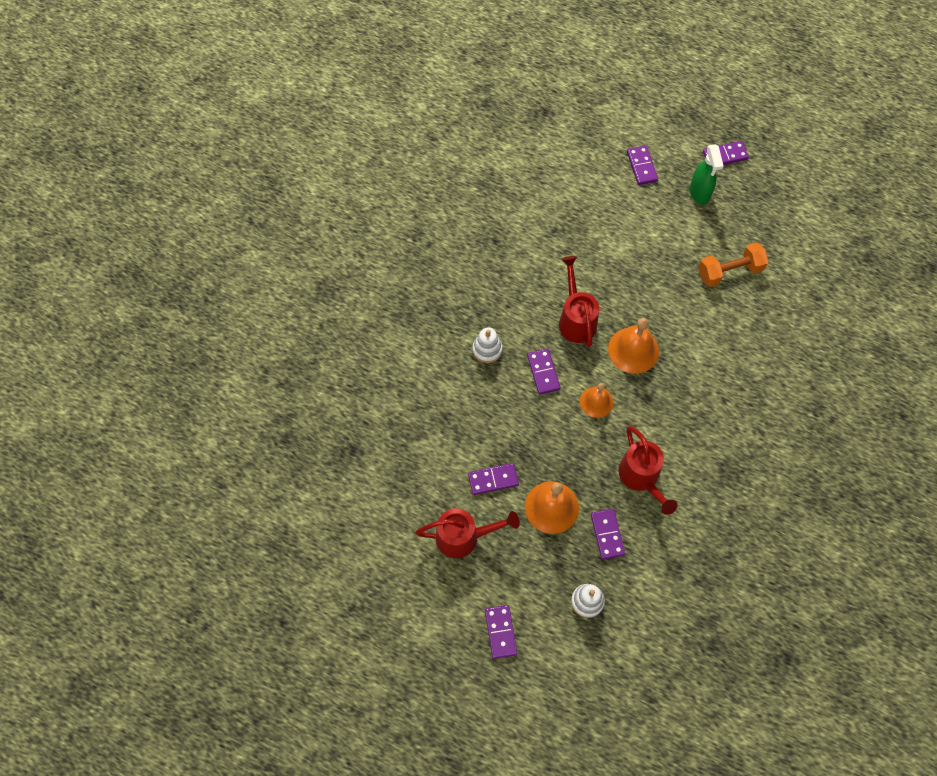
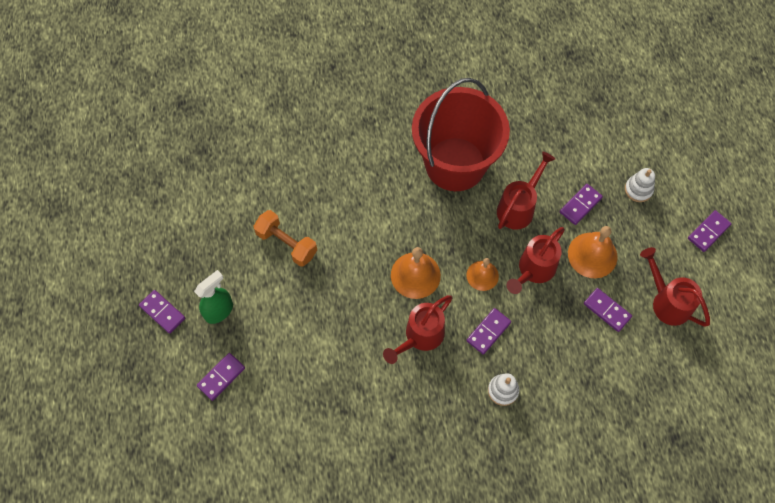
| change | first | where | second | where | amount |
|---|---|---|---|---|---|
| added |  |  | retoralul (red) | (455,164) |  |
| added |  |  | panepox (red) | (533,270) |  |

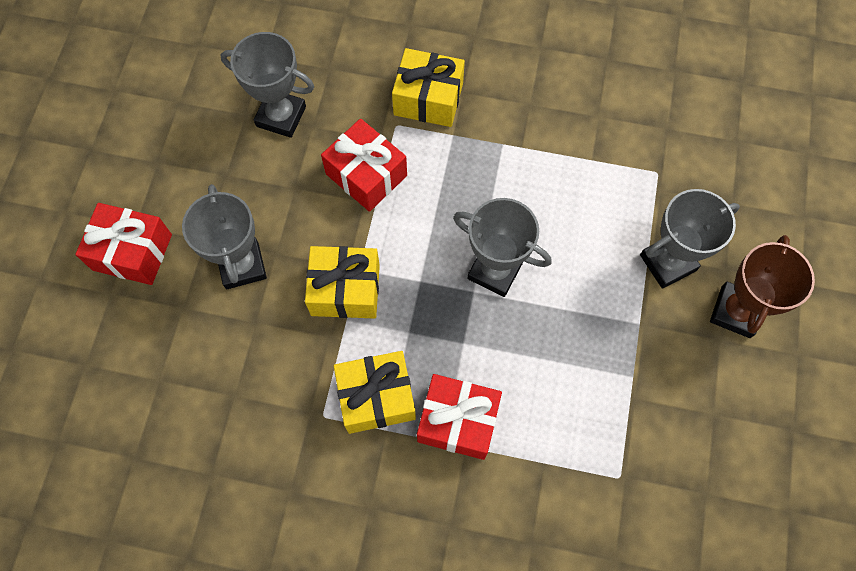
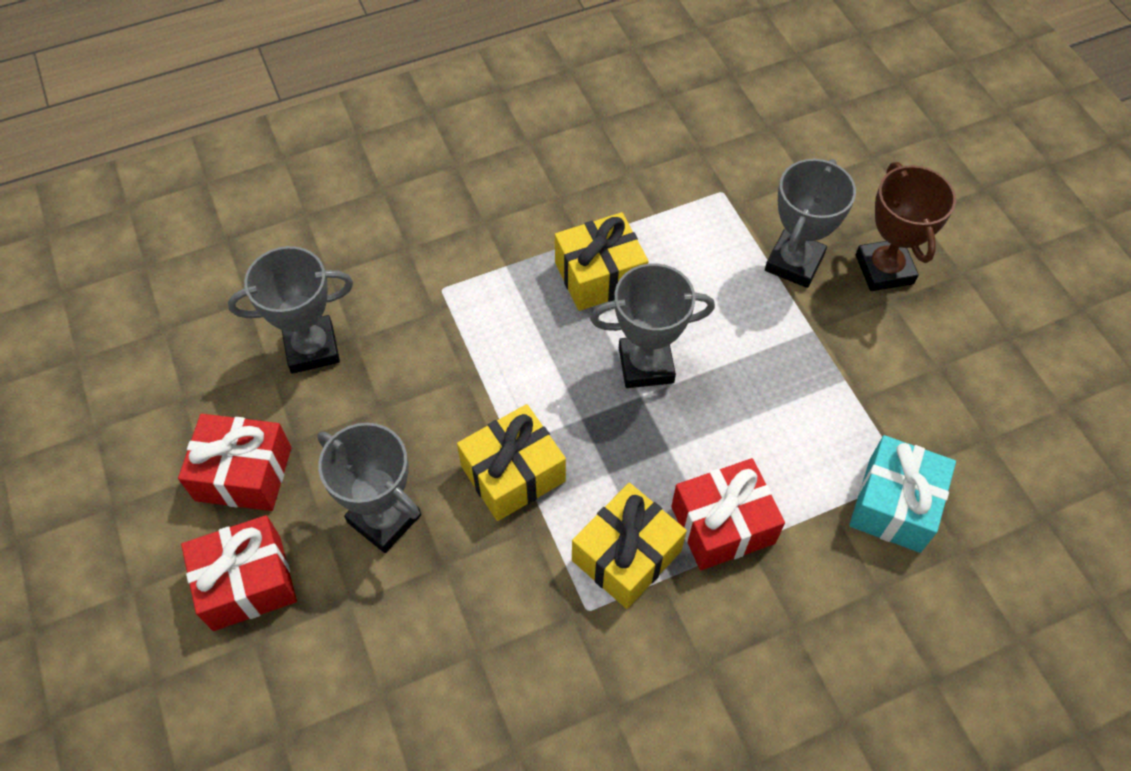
| change | first | where | second | where | amount |
|---|---|---|---|---|---|
| moved | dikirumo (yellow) | (428,99) |  | (599,275) |  |
| moved | dikirumo (red) | (366,175) |  | (243,474) |  |
| added |  |  | dikirumo (turquoise) | (894,504) |  |

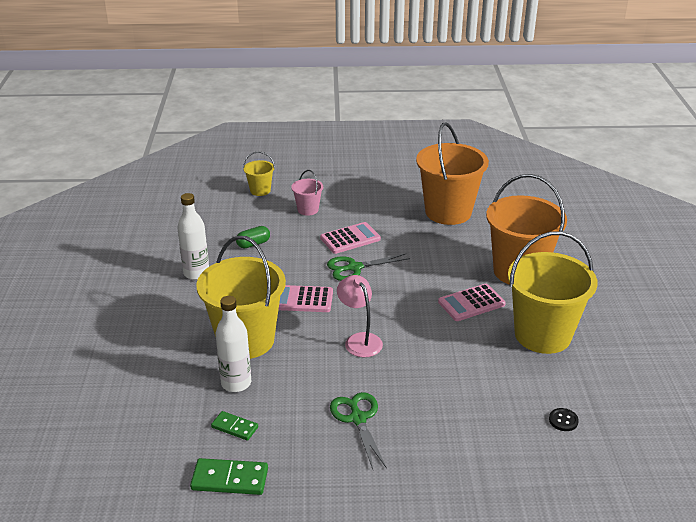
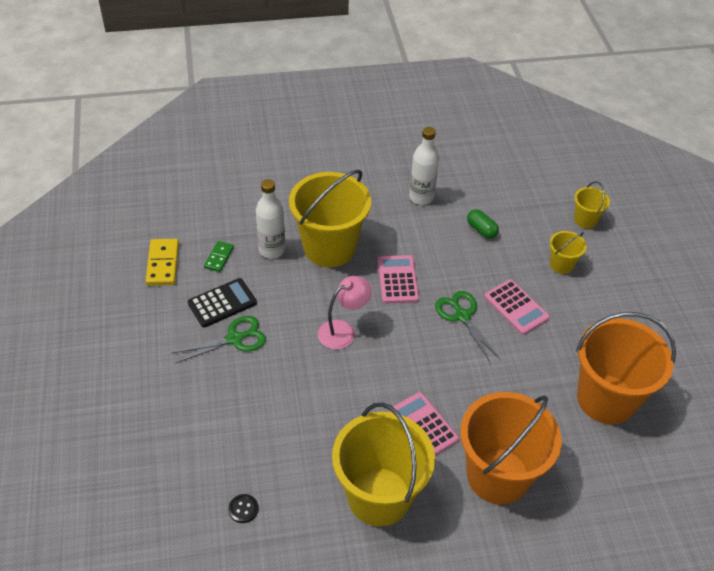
| change | first | where | second | where | amount |
|---|---|---|---|---|---|
| recoloured | retoralul (pink) | (308,209) | retoralul (yellow) | (561,264) |  |
| recoloured | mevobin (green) | (230,479) | mevobin (yellow) | (162,264) |  |
| added |  |  | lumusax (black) | (222,303) |  |

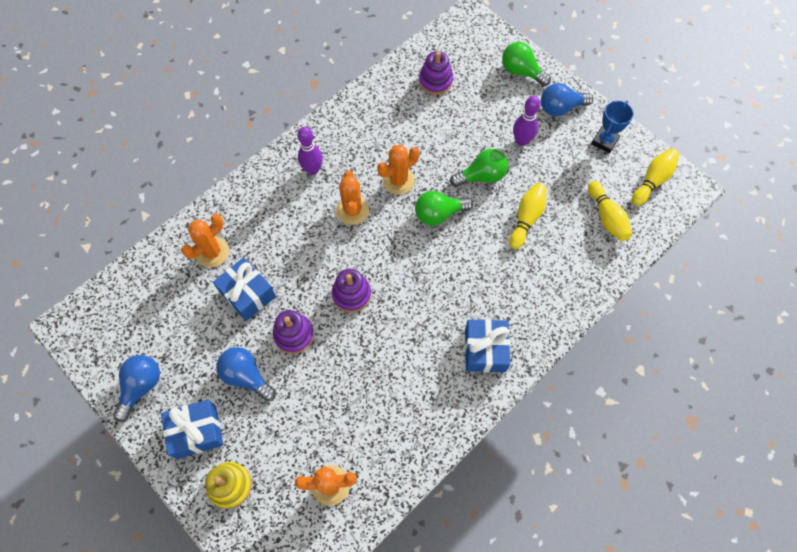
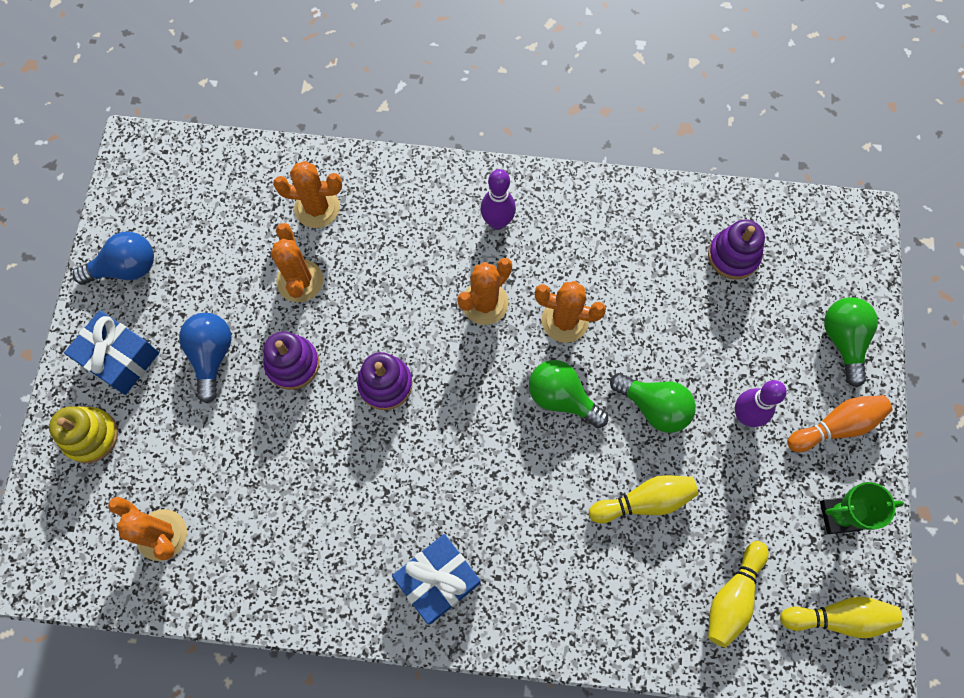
| change | first | where | second | where | amount |
|---|---|---|---|---|---|
| replaced | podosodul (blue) | (560,108) | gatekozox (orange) | (836,426) |  |
| recoloured | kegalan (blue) | (604,141) | kegalan (green) | (839,515) |  |
| replaced | dikirumo (blue) | (247,294) | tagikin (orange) | (300,281) |  |

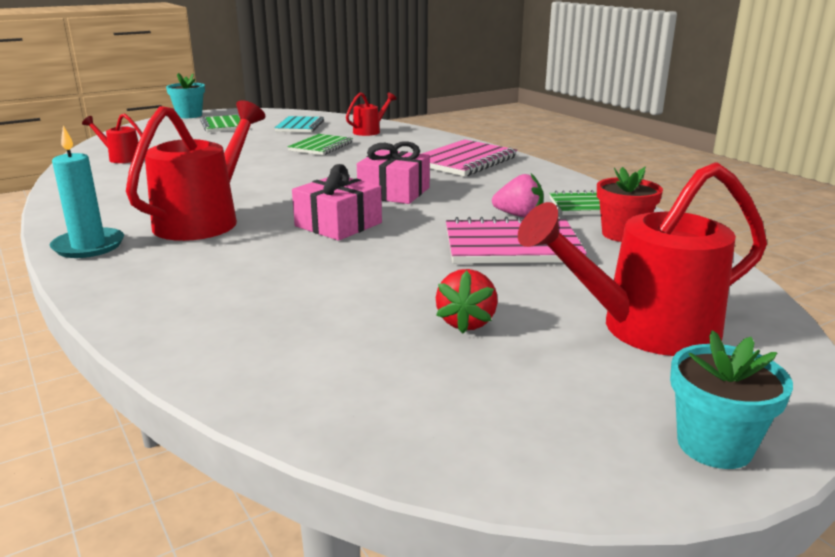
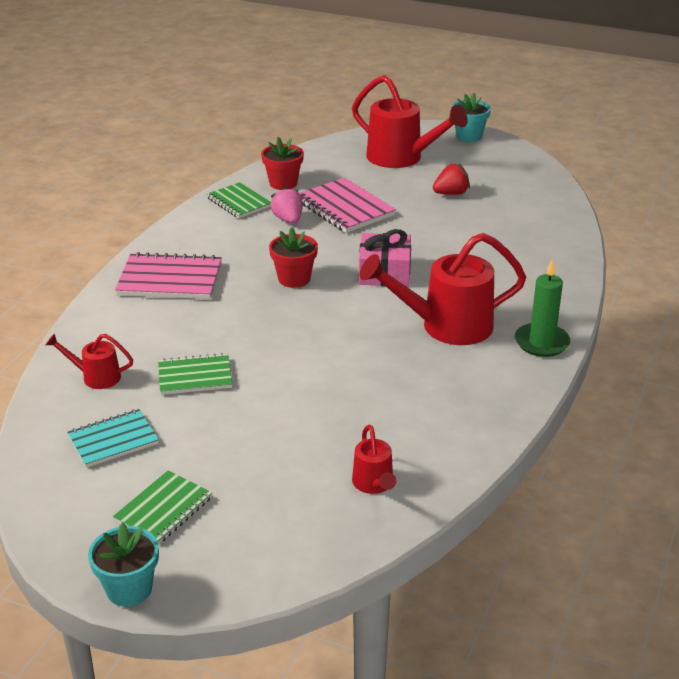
| change | first | where | second | where | amount |
|---|---|---|---|---|---|
| recoloured | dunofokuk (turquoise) | (88,246) | dunofokuk (green) | (541,342) |  |
| replaced | dikirumo (pink) | (394,192) | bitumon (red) | (294,279) |  |

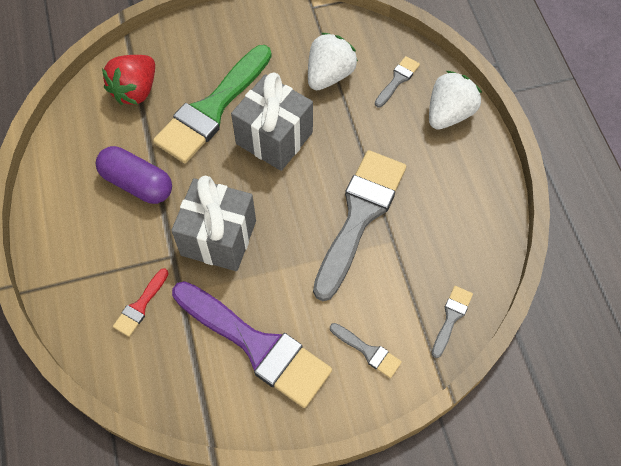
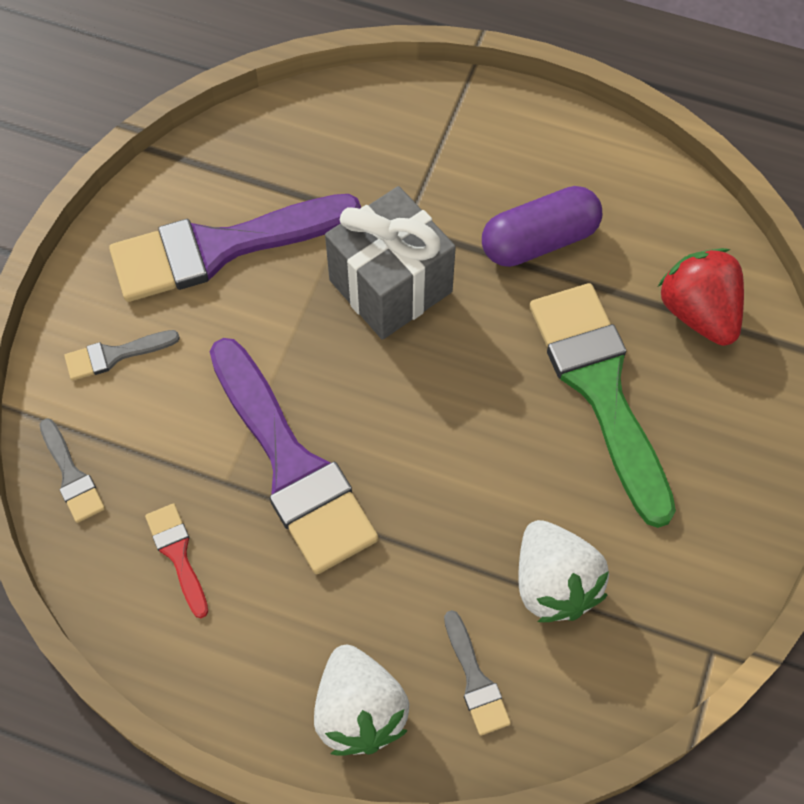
| change | first | where | second | where | amount |
|---|---|---|---|---|---|
| removed | dikirumo (grey) | (274,138) |  |  |  |
| recoloured | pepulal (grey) | (359,216) | pepulal (purple) | (292,465) |  |
| moved | pepulal (red) | (140,306) |  | (177,554) |  |

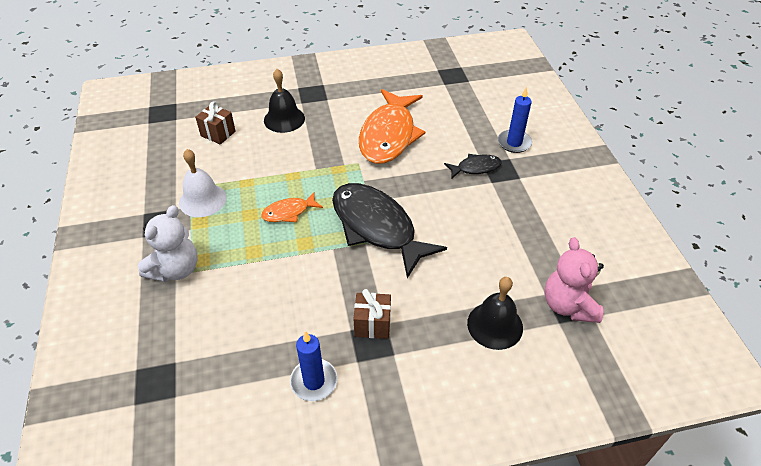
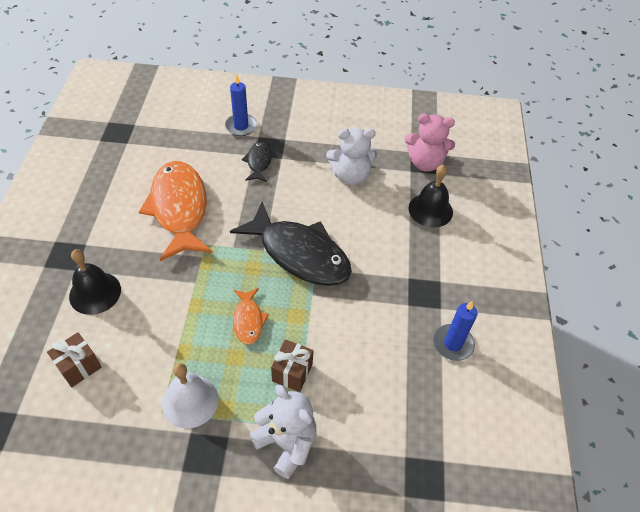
| change | first | where | second | where | amount |
|---|---|---|---|---|---|
| turned | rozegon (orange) | (389,135) |  | (179,209) | 135 degrees counterclockwise |
| turned | rozegon (black) | (376,227) |  | (300,254) | 120 degrees counterclockwise |
| moved | dikirumo (brown) | (372,324) |  | (292,372) |  |
| added |  |  | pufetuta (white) | (350,176) |  |

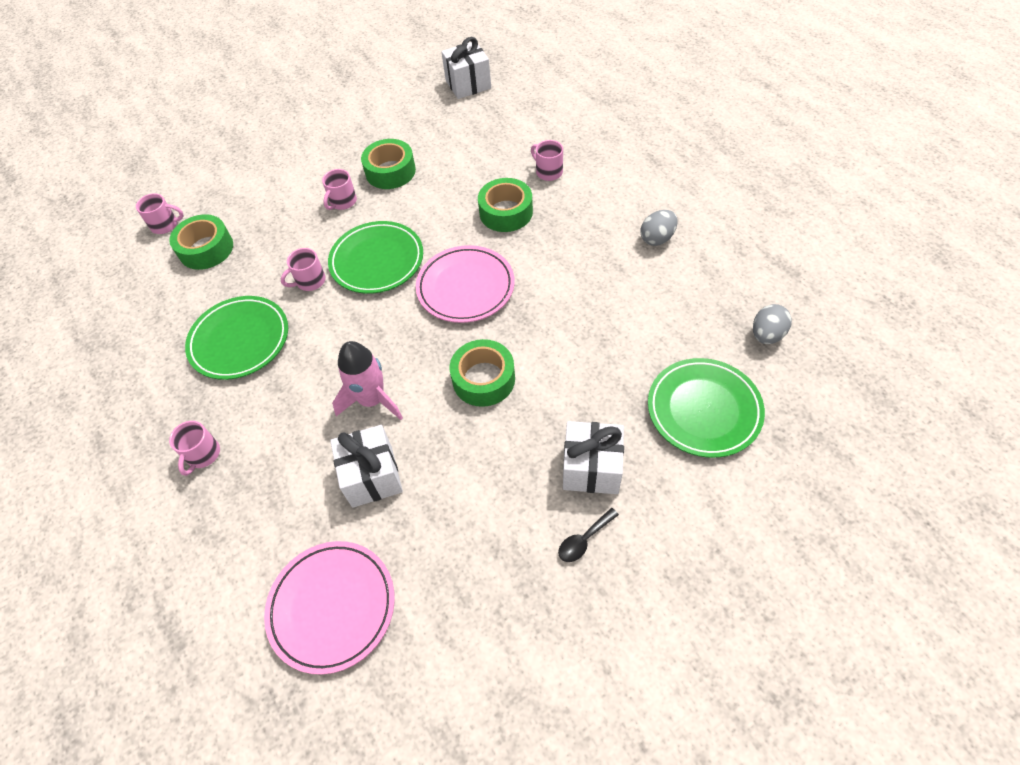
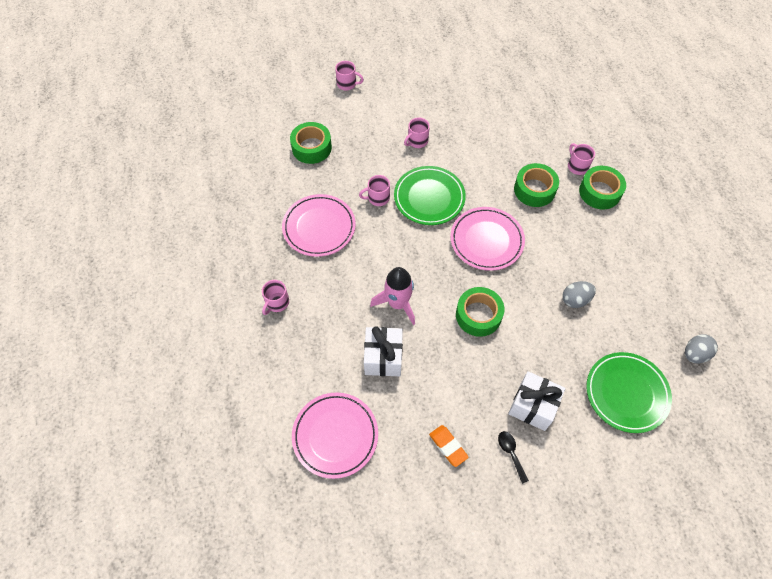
| change | first | where | second | where | amount |
|---|---|---|---|---|---|
| removed | dikirumo (white) | (468,84) |  |  |  |
| moved | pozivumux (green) | (390,171) |  | (599,192) |  |
| moved | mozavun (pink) | (165,225) |  | (347,84) |  |
| moved | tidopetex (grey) | (657,238) |  | (575,300) |  |
| recoloured | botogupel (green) | (240,340) | botogupel (pink) | (319,227) |  |
| turned | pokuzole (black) | (584,540) |  | (511,453) | 90 degrees clockwise |
| added |  |  | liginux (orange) | (448,446) |  |

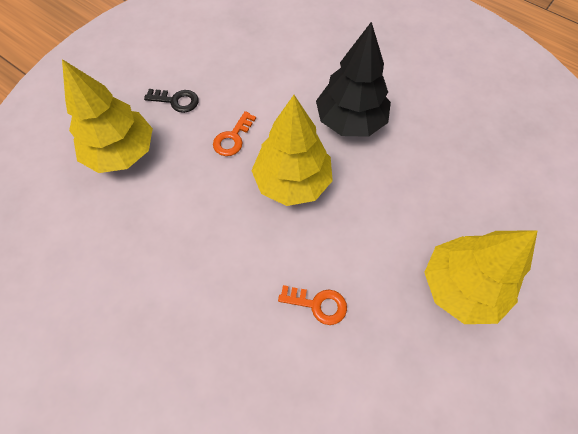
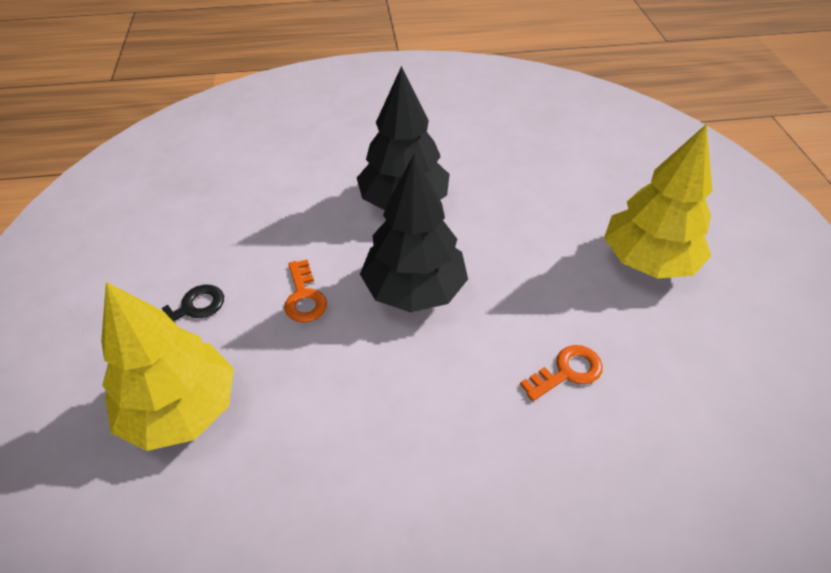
| change | first | where | second | where | amount |
|---|---|---|---|---|---|
| recoloured | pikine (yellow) | (292,181) | pikine (black) | (414,290) |  |

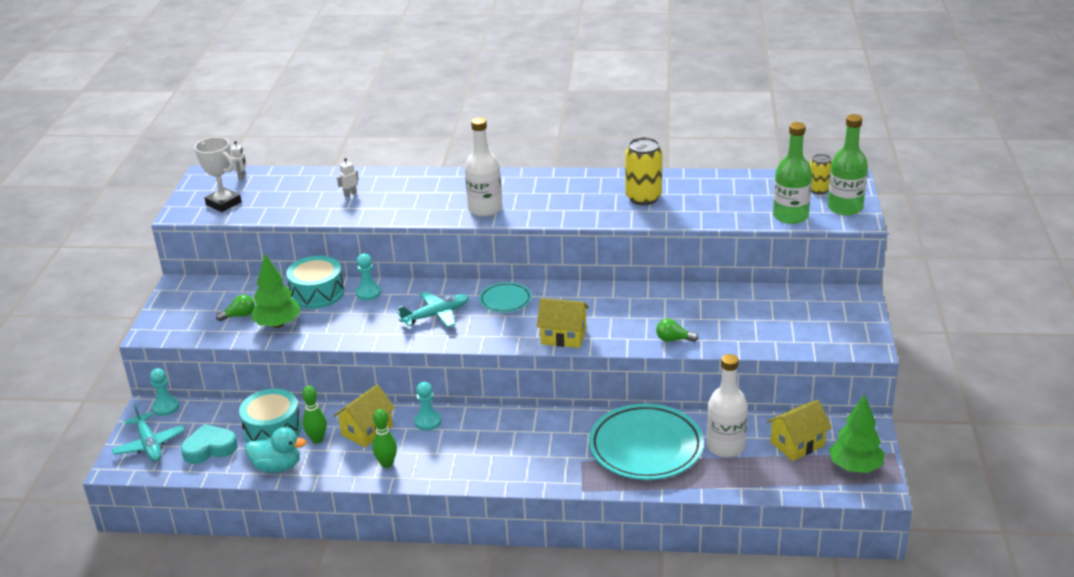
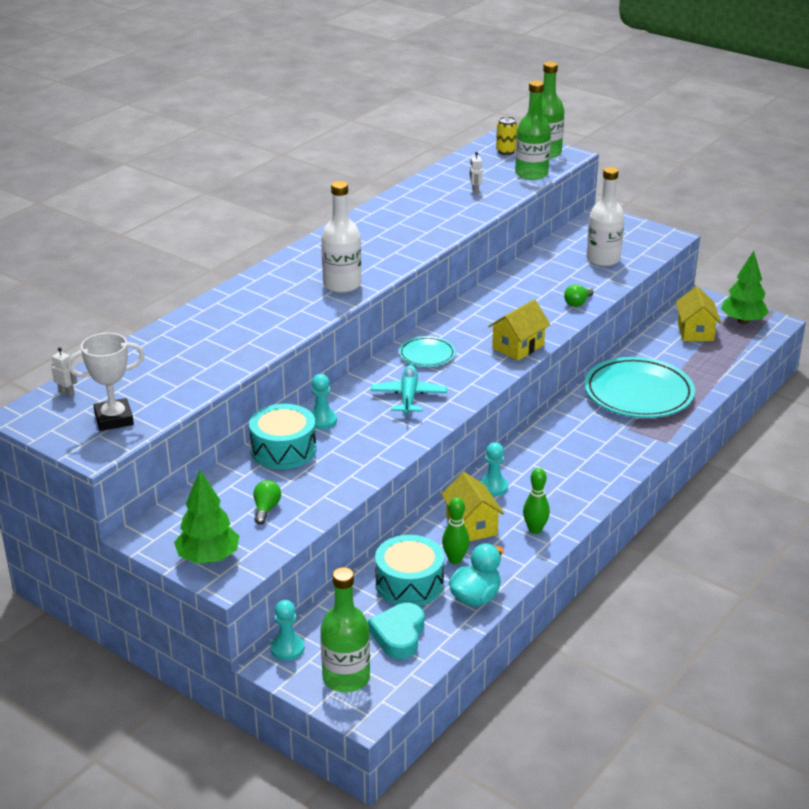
| change | first | where | second | where | amount |
|---|---|---|---|---|---|
| removed | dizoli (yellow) | (643,198) |  |  |  |
| moved | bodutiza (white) | (350,194) |  | (475,191) |  |
| moved | pikine (green) | (278,324) |  | (208,558) |  |
| moved | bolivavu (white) | (725,446) |  | (603,259) |  |
| replaced | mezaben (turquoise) | (149,444) | bolivavu (green) | (346,678) |  |

